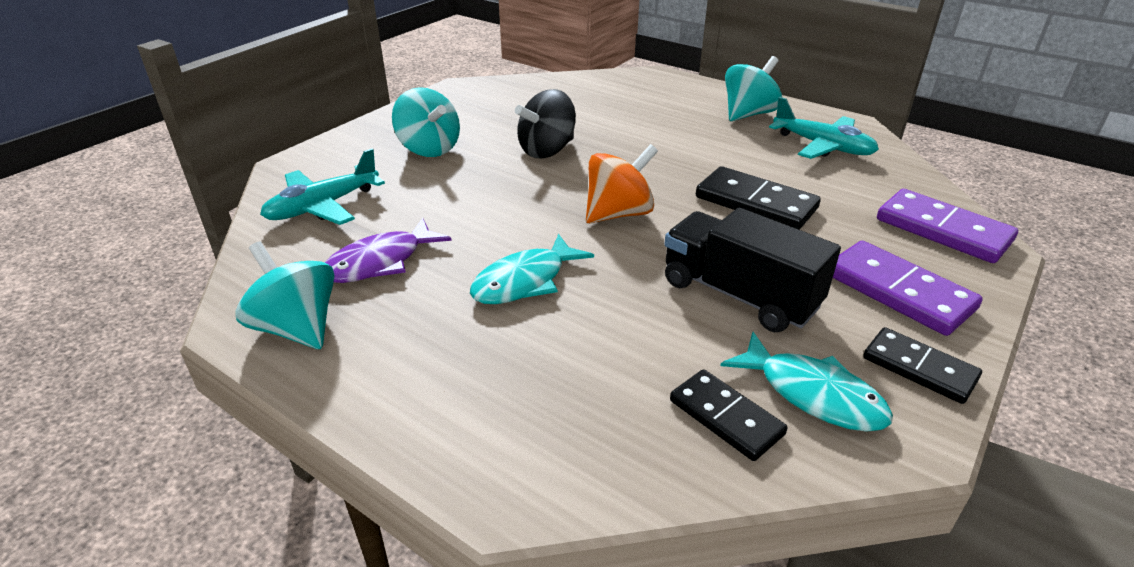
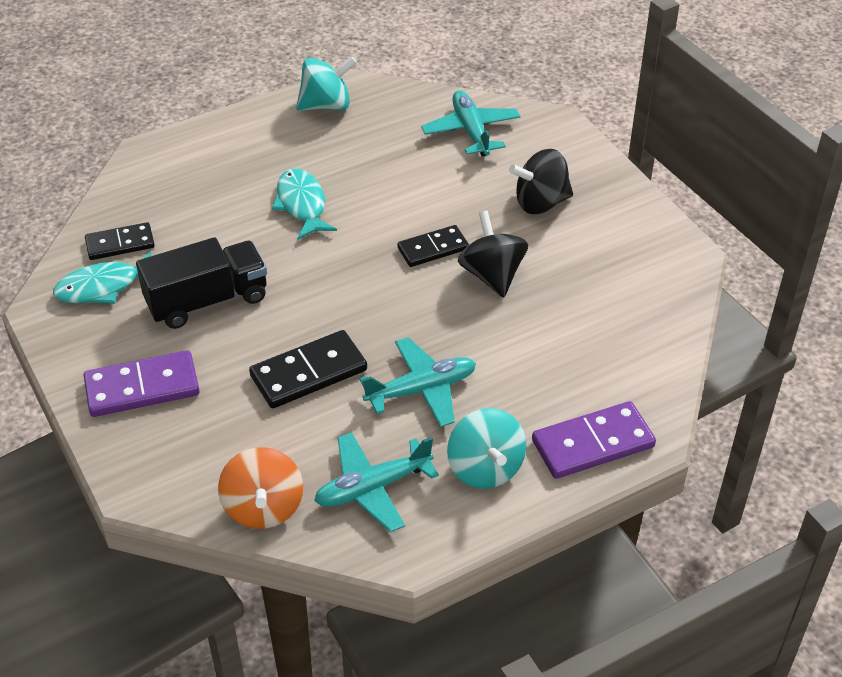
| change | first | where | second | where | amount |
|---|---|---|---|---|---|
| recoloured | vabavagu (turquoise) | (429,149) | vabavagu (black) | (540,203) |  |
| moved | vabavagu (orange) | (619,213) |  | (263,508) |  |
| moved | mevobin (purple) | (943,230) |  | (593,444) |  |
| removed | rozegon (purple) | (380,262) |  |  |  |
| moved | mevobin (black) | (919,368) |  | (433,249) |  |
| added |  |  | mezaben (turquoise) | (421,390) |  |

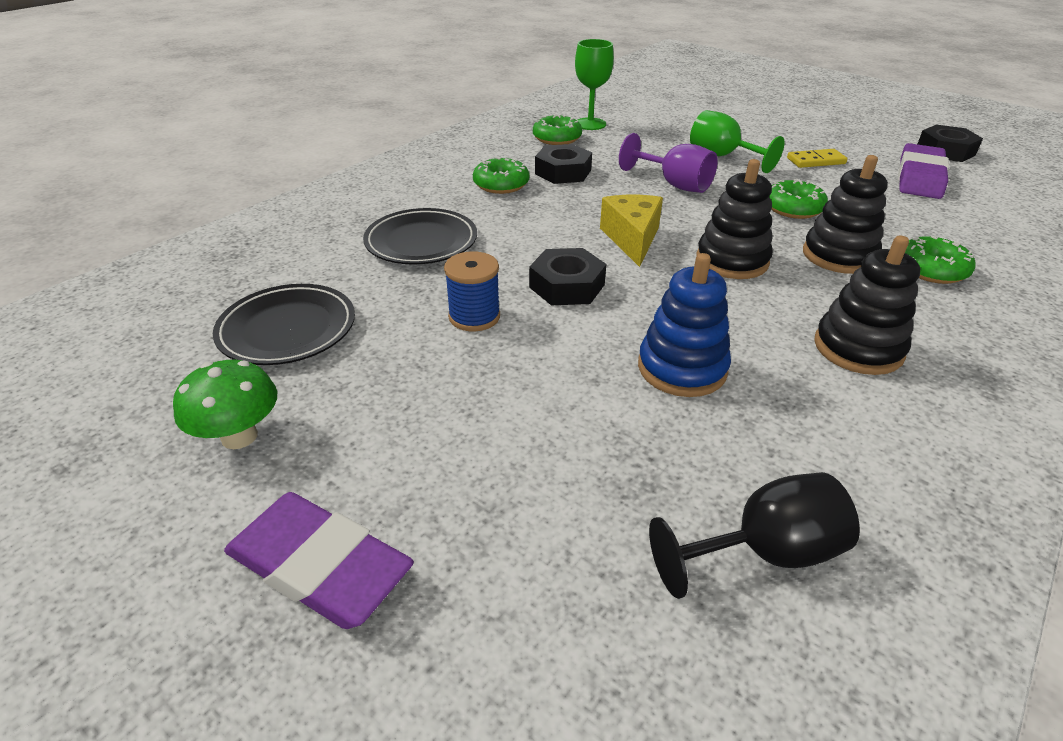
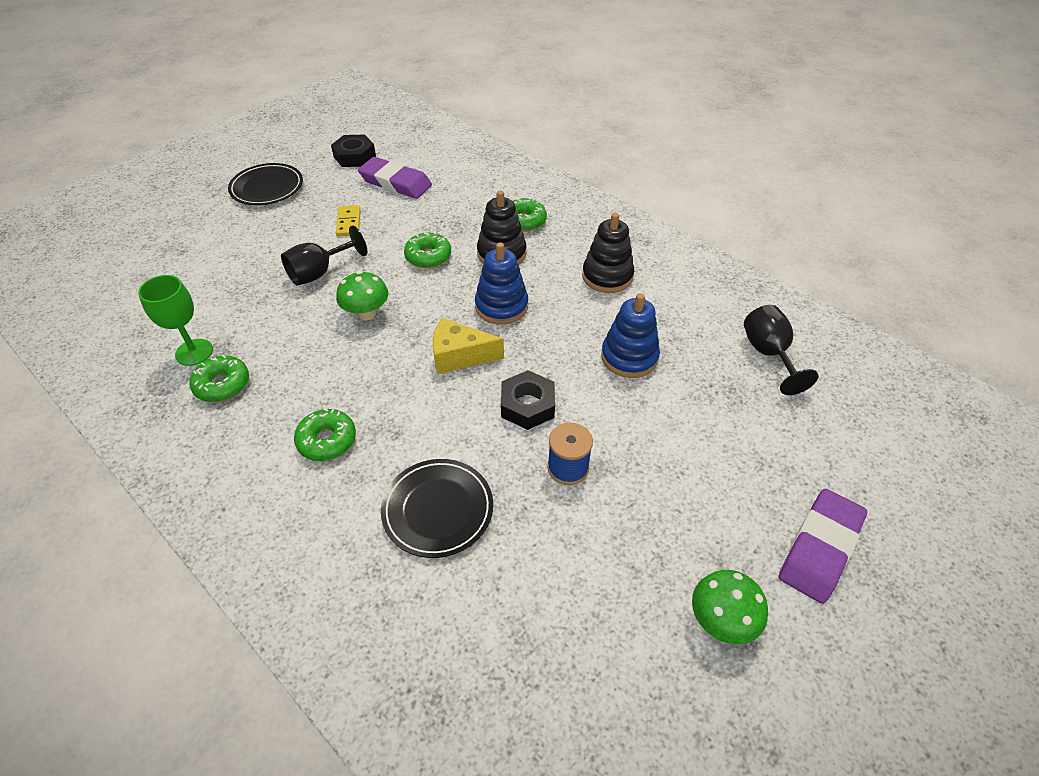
| change | first | where | second | where | amount |
|---|---|---|---|---|---|
| recoloured | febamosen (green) | (722,157) | febamosen (black) | (319,272) |  |
| replaced | febamosen (purple) | (674,184) | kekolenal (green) | (366,313) |  |
| removed | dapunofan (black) | (563,172) |  |  |  |
| recoloured | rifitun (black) | (732,261) | rifitun (blue) | (501,306) |  |
| moved | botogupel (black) | (287,329) |  | (267,188) |  |

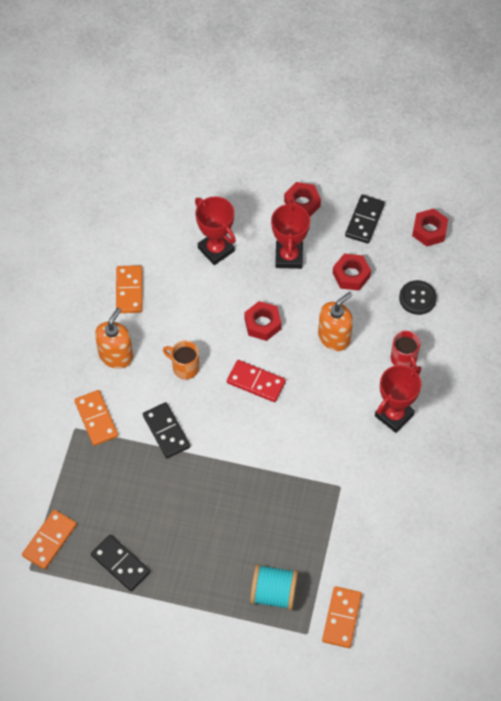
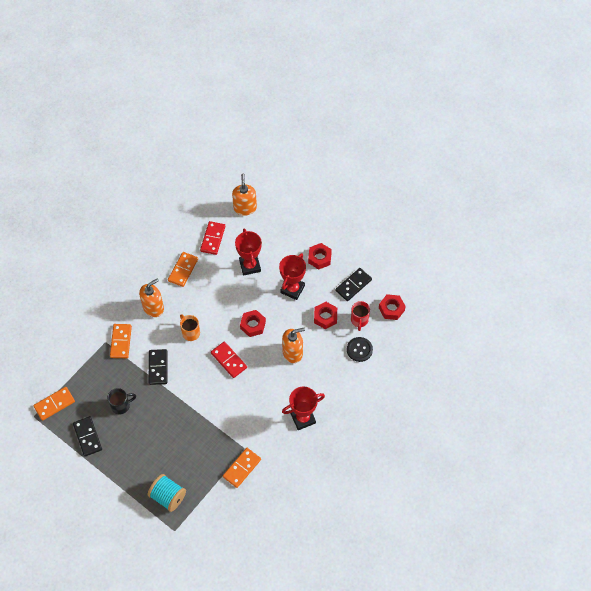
| change | first | where | second | where | amount |
|---|---|---|---|---|---|
| moved | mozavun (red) | (404,360) |  | (359,320) |  |
| moved | mevobin (orange) | (341,618) |  | (242,468) |  |
| added |  |  | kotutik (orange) | (245,208) |  |
| added |  |  | mevobin (red) | (213,239) |  |
| added |  |  | mozavun (black) | (121,405) |  |

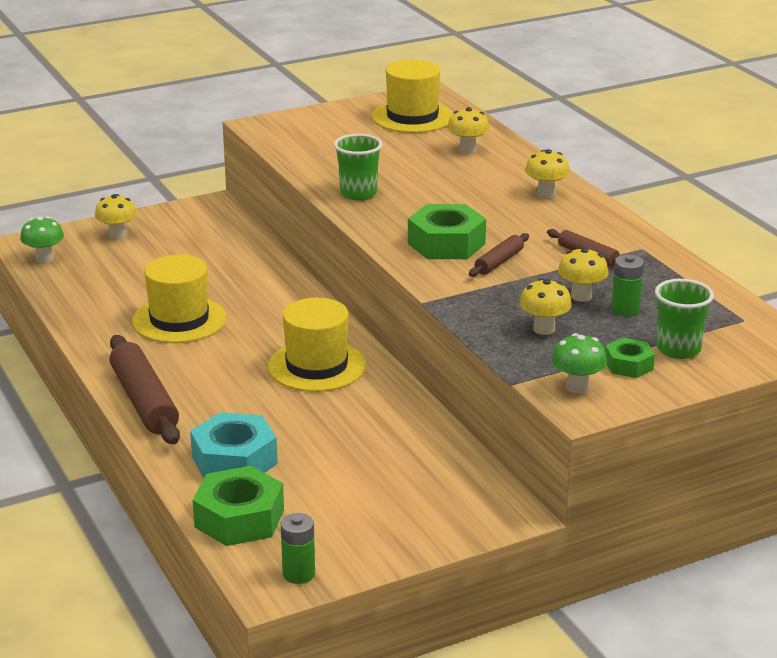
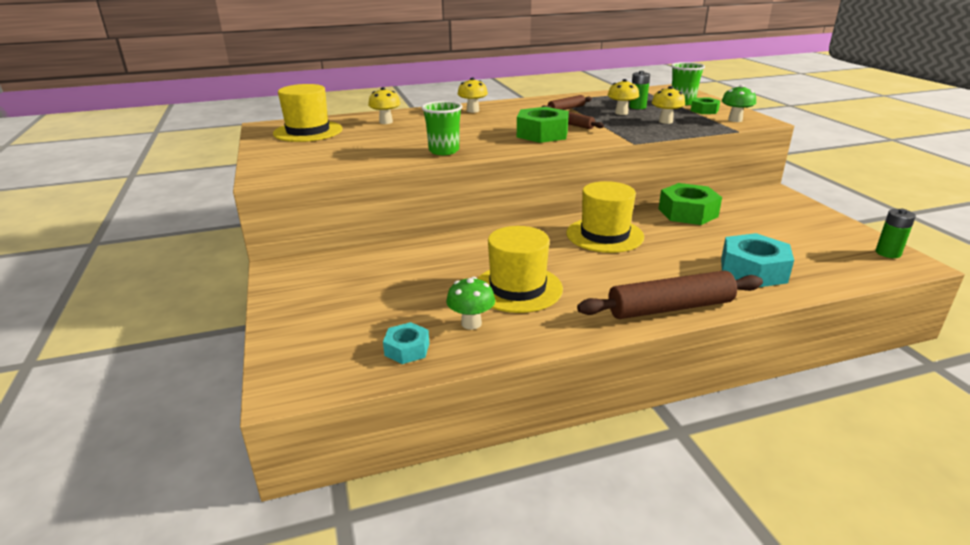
| change | first | where | second | where | amount |
|---|---|---|---|---|---|
| removed | kekolenal (yellow) | (117,235) |  |  |  |
| moved | kekolenal (green) | (44,258) |  | (471,323) |  |
| moved | dapunofan (green) | (239,518) |  | (688,213) |  |
| added |  |  | dapunofan (turquoise) | (407,349) |  |

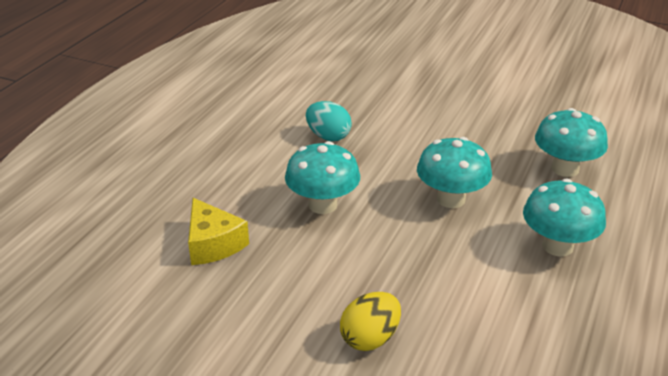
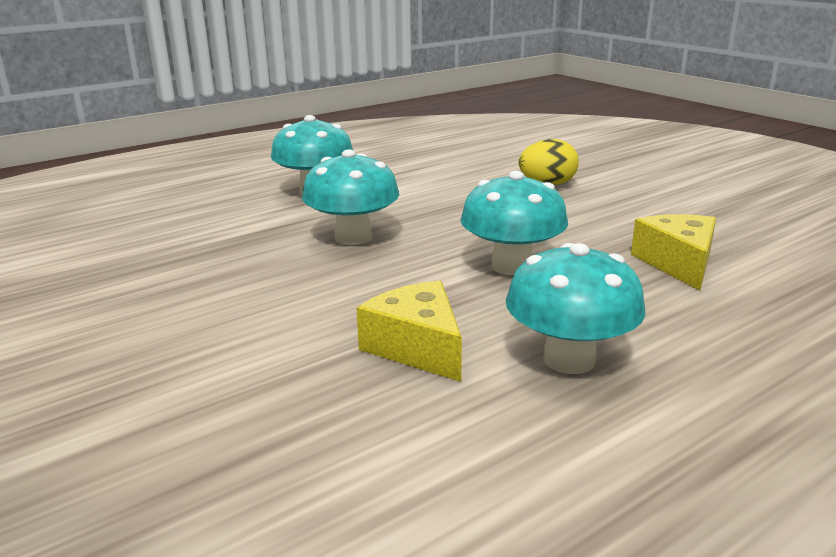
| change | first | where | second | where | amount |
|---|---|---|---|---|---|
| replaced | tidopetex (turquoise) | (328,136) | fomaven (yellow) | (417,347) |  |
| moved | kekolenal (turquoise) | (565,169) |  | (569,359) |  |

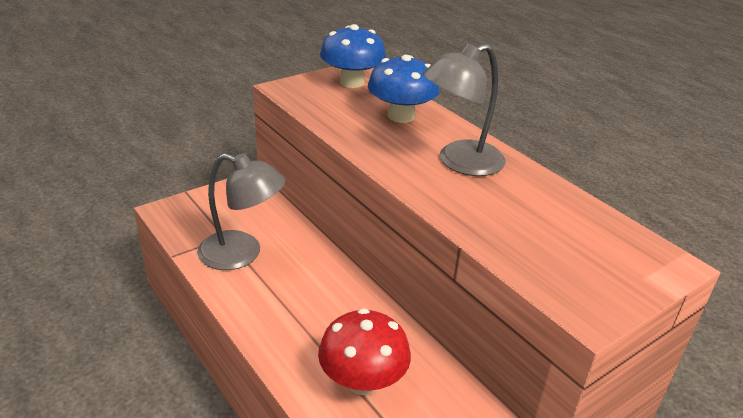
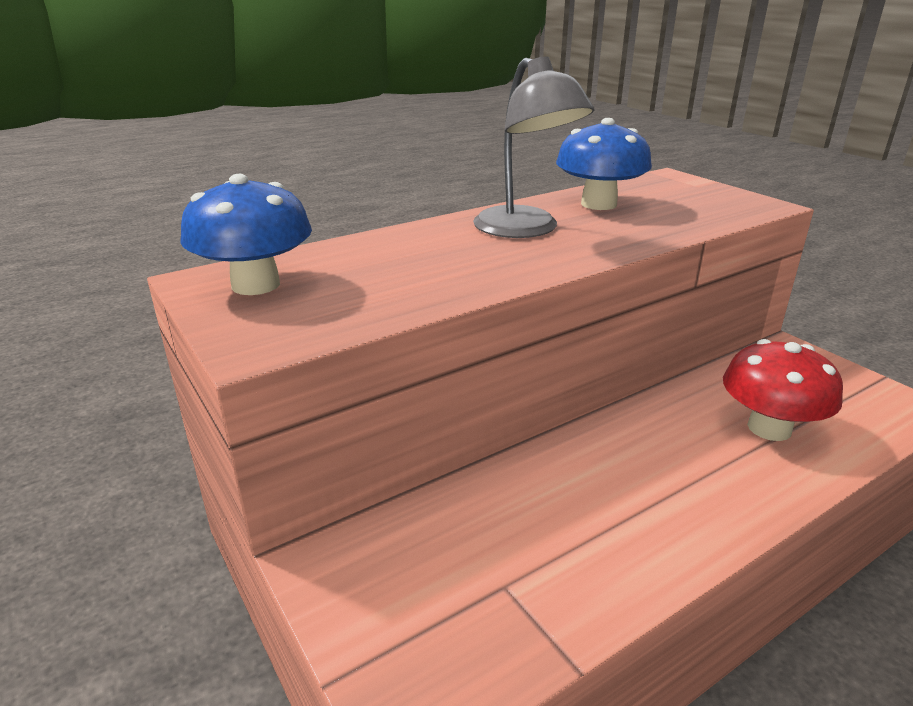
| change | first | where | second | where | amount |
|---|---|---|---|---|---|
| moved | kekolenal (blue) | (401,116) |  | (598,204) |  |
| removed | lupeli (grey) | (242,254) |  |  |  |

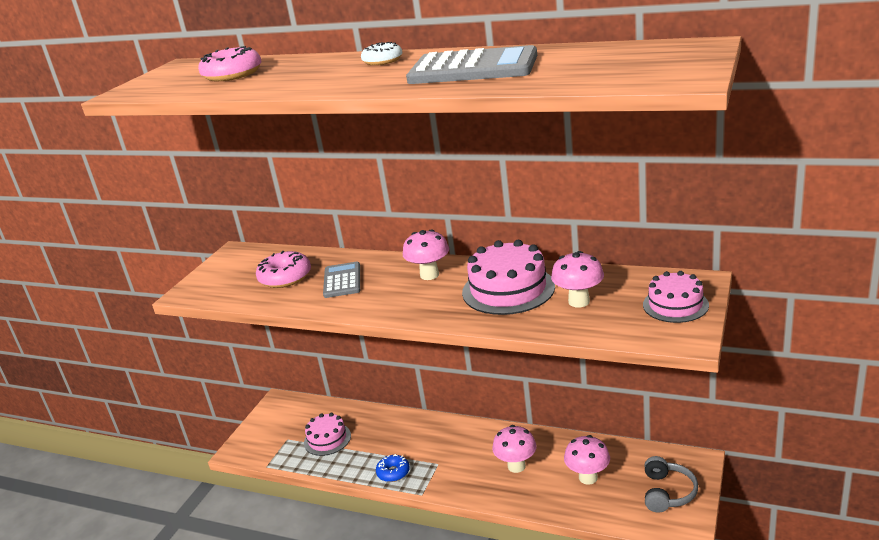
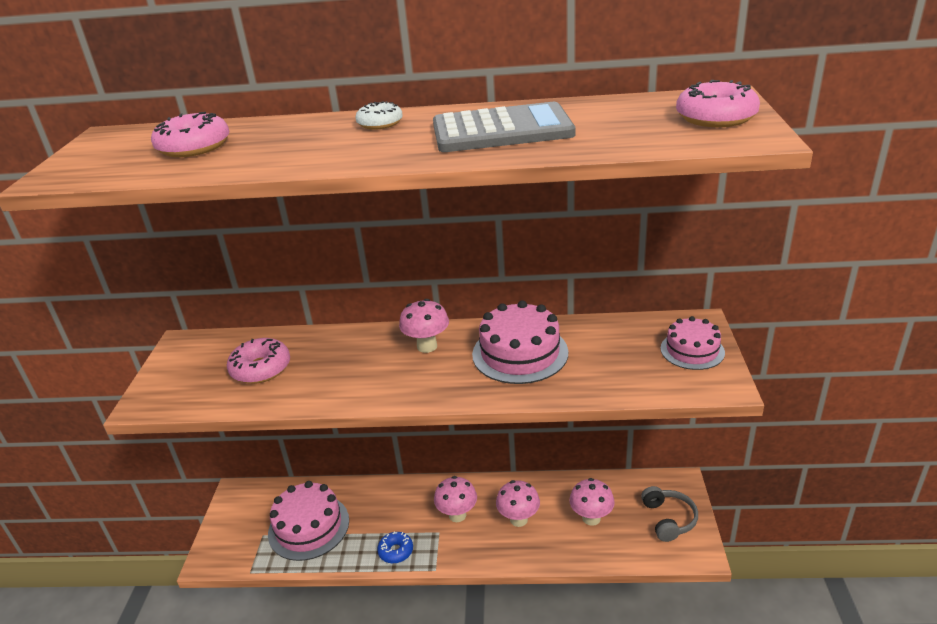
| change | first | where | second | where | amount |
|---|---|---|---|---|---|
| moved | kekolenal (pink) | (579,301) |  | (457,515) |  |
| removed | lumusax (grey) | (342,280) |  |  |  |
| resized | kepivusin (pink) | (327,439) |  | (309,527) | x1.59 |
| added |  |  | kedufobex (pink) | (715,118) |  |

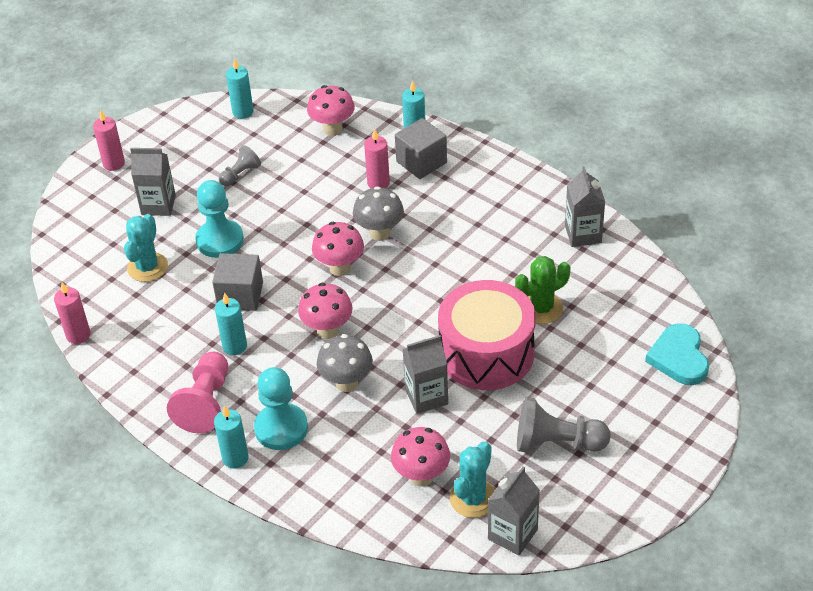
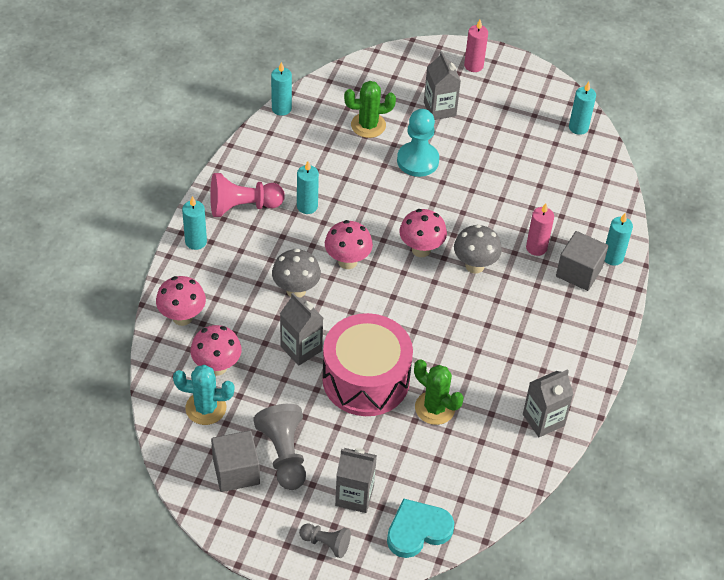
| change | first | where | second | where | amount |
|---|---|---|---|---|---|
| moved | kekolenal (pink) | (332,129) |  | (182,317) |  |
| moved | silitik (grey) | (240,174) |  | (326,543) |  |
| recoloured | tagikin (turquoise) | (147,267) | tagikin (green) | (368,125) |  |
| moved | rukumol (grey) | (240,295) |  | (236,471) |  |
| recoloured | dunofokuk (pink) | (78,335) | dunofokuk (turquoise) | (281,108) |  |
| removed | silitik (turquoise) | (281,428) |  |  |  |
| moved | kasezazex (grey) | (512,534) |  | (354,496) |  |

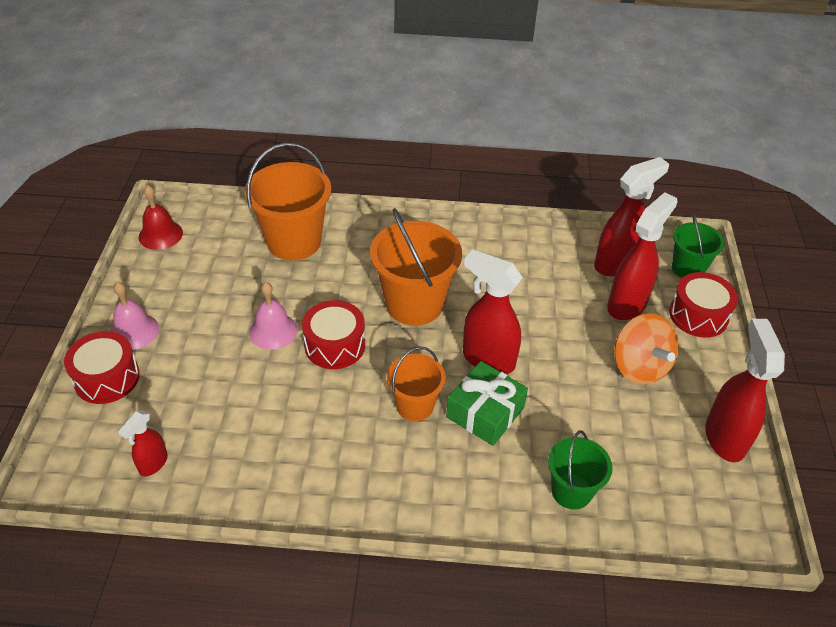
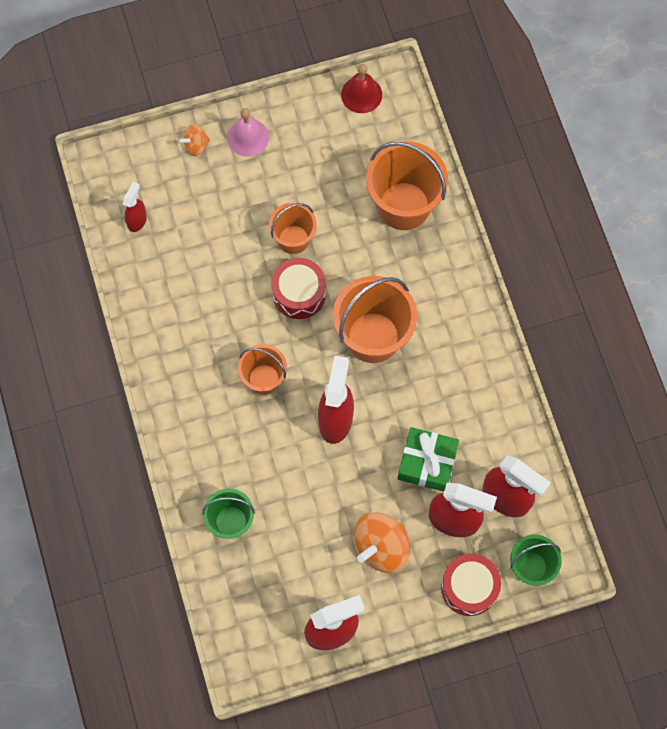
| change | first | where | second | where | amount |
|---|---|---|---|---|---|
| replaced | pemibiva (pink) | (273,331) | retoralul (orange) | (293,239) |  |
| replaced | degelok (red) | (107,378) | vabavagu (orange) | (196,145) |  |
| moved | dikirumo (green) | (485,412) |  | (427,463) |  |
| turned | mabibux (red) | (153,464) |  | (137,220) | 105 degrees clockwise |

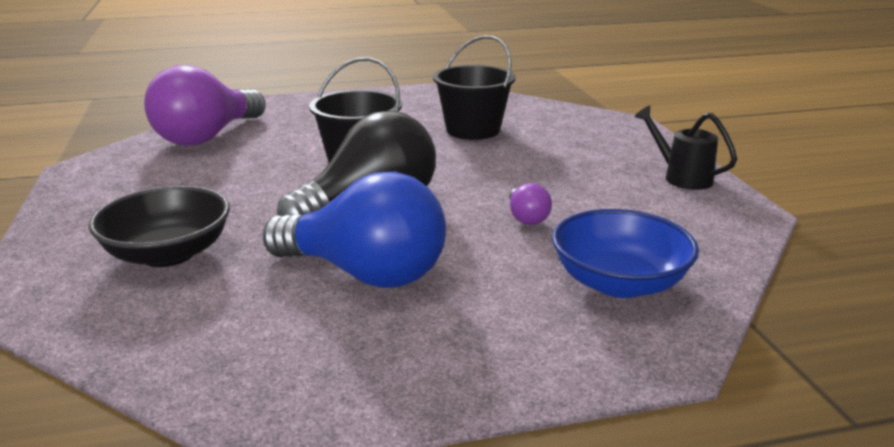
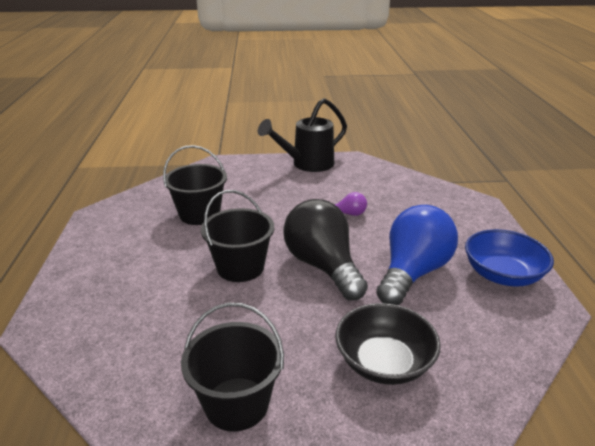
| change | first | where | second | where | amount |
|---|---|---|---|---|---|
| removed | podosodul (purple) | (207,137) |  |  |  |
| resized | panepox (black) | (681,177) |  | (307,164) | x1.64 |
| moved | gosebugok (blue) | (619,283) |  | (502,275) |  |
| added |  |  | retoralul (black) | (236,404) |  |

